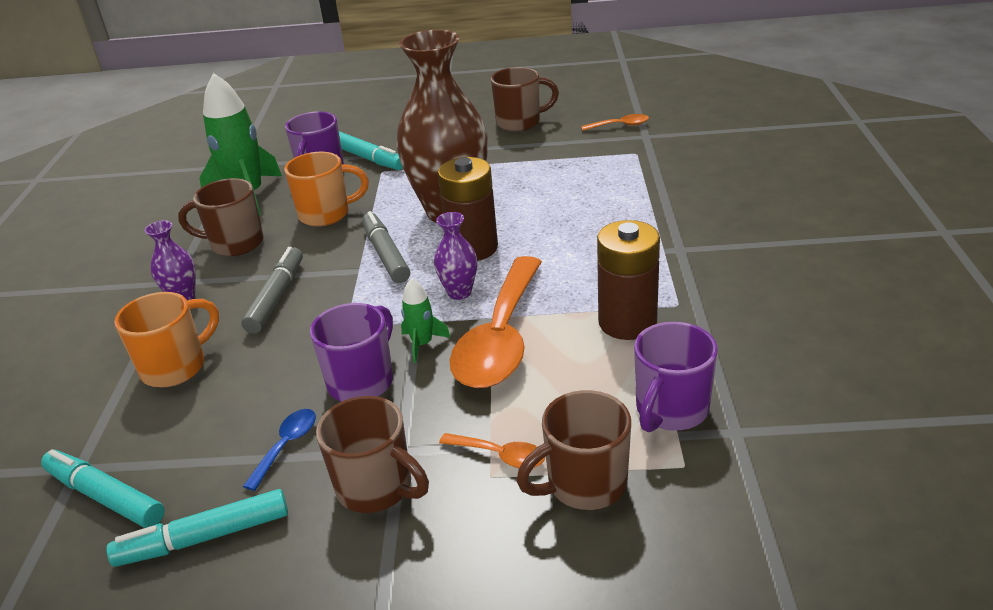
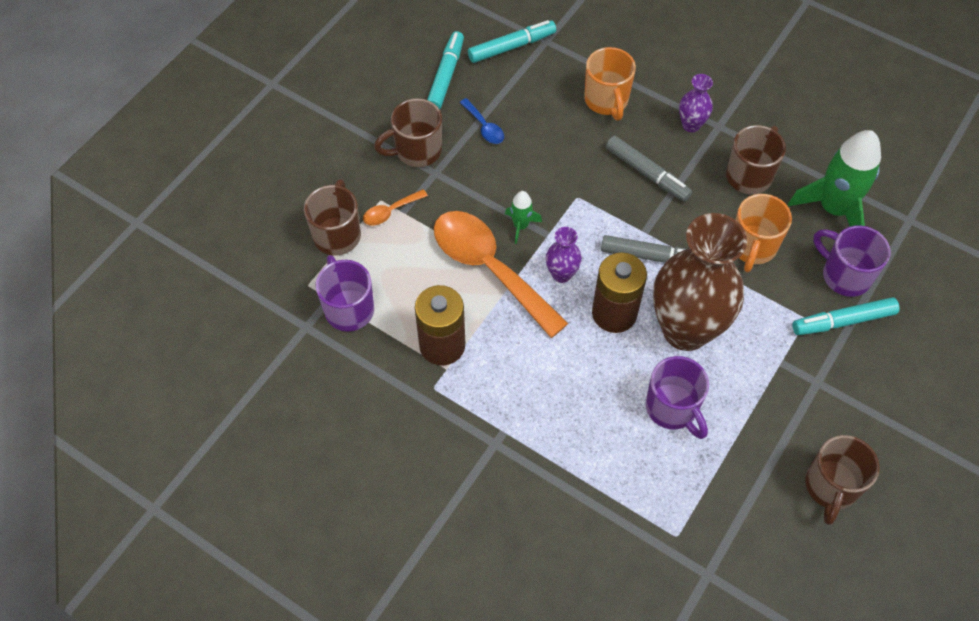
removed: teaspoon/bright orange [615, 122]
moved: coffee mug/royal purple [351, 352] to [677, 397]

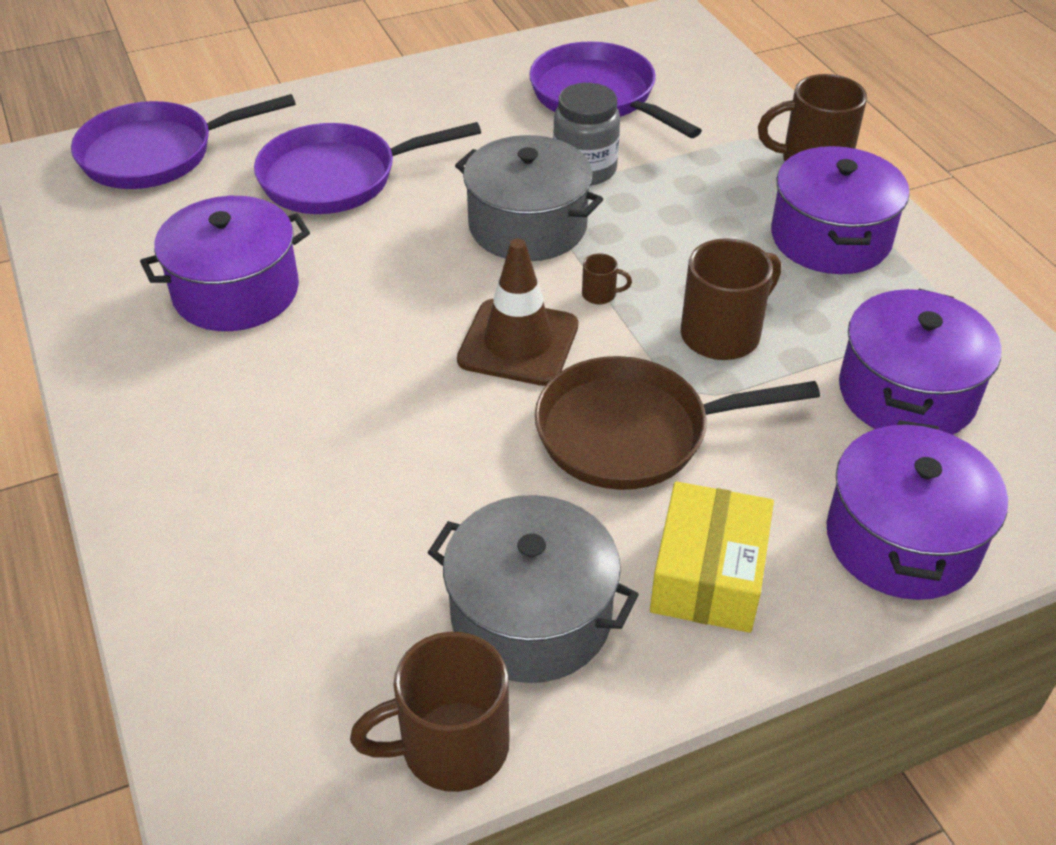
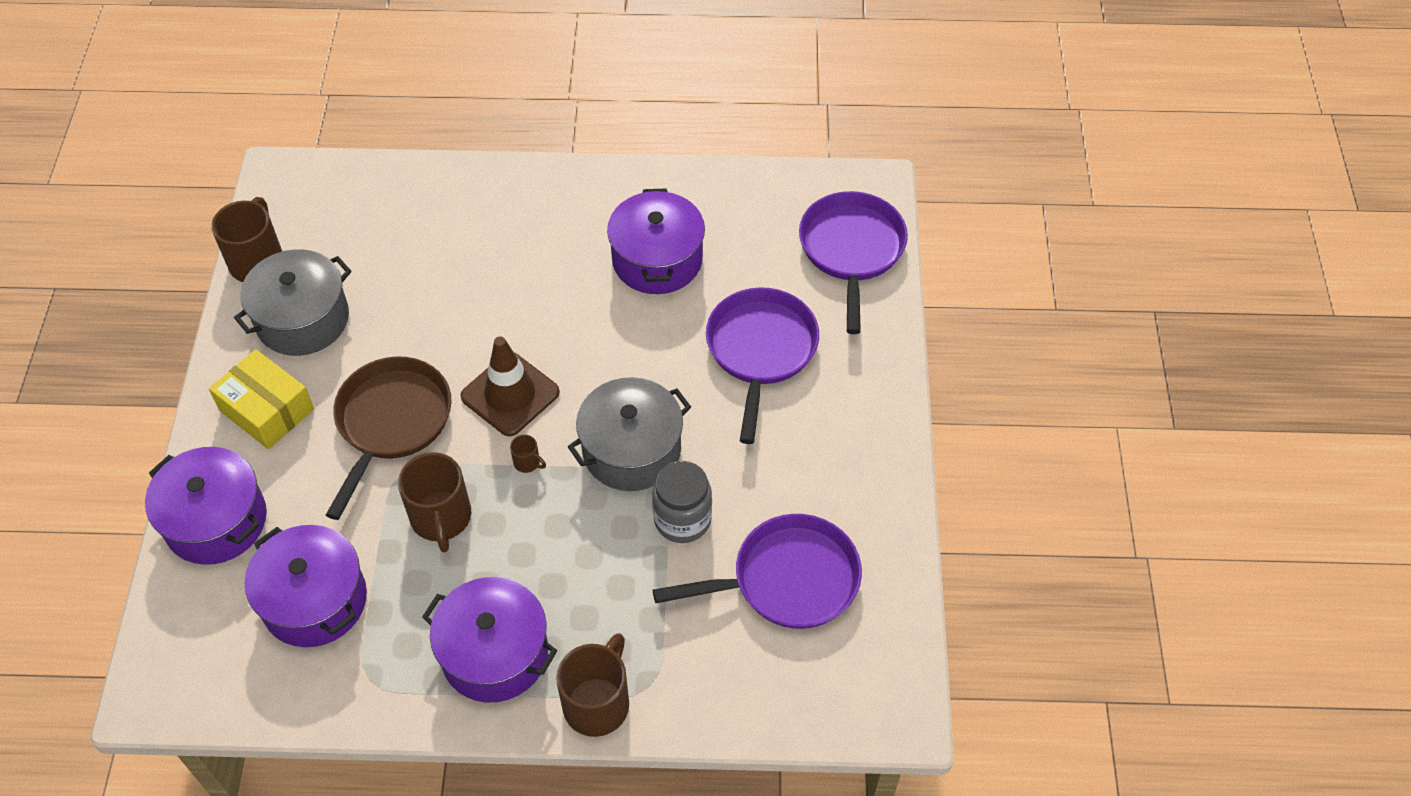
turned: coffee mug/brown [607, 278] = [528, 454] 90 degrees counterclockwise

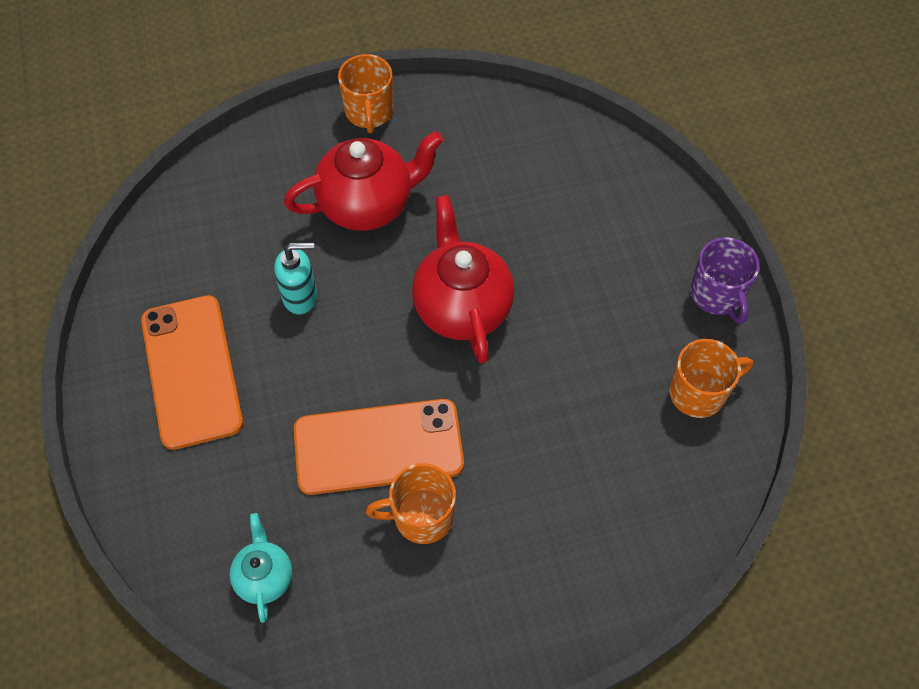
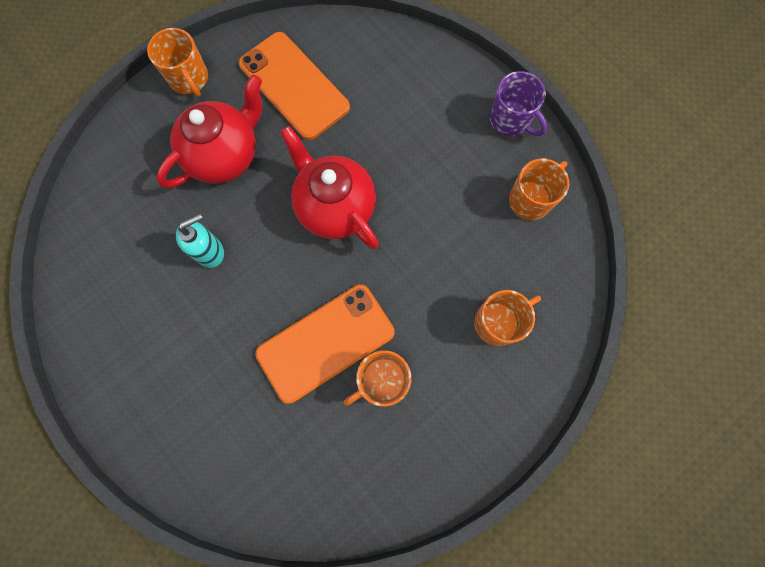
removed: tea pot/aqua [261, 568]
added: coffee mug/bright orange [507, 318]
moved: phone/bright orange [192, 372] to [294, 86]

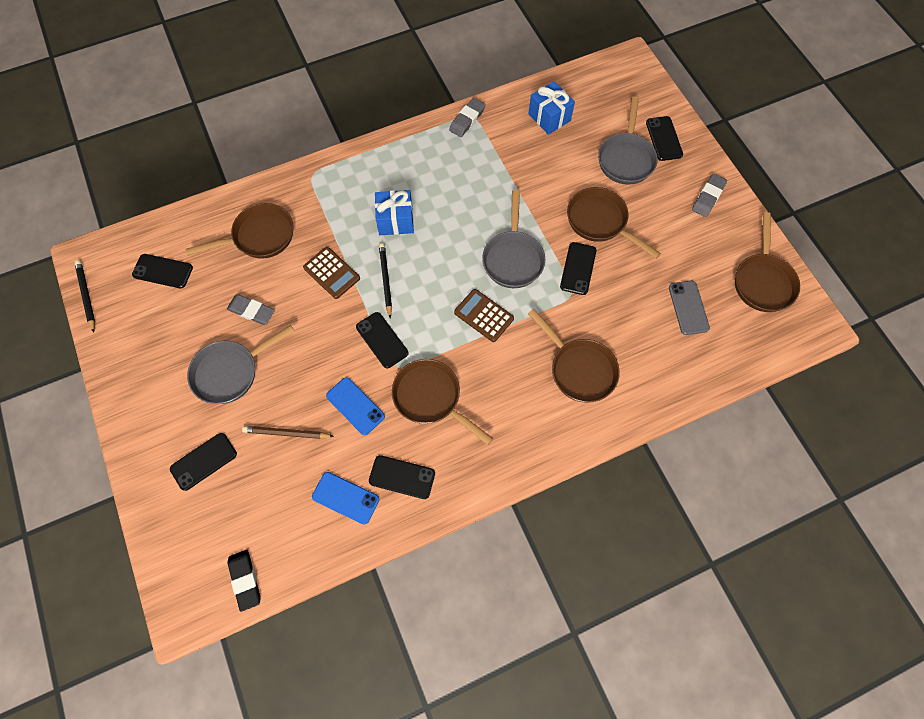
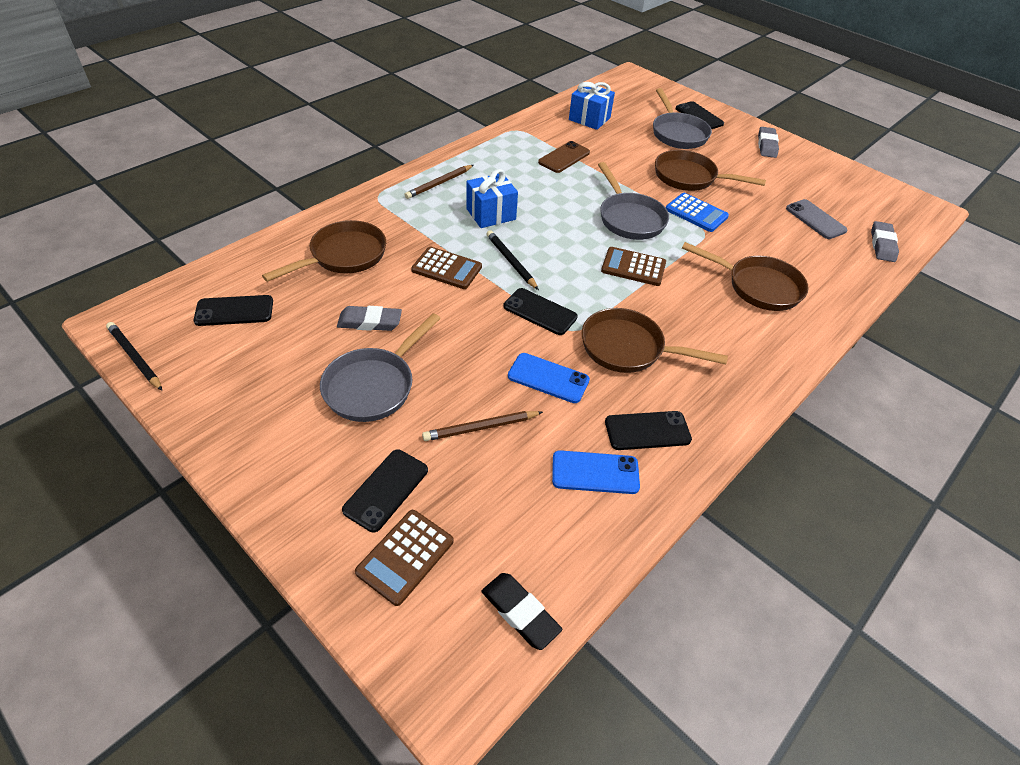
removed: frying pan/brown [767, 262]
added: phone/brown [564, 157]; wooden pencil/brown [438, 182]; calculator/brown [404, 558]
moved: pencil eraser/gray [467, 117] to [885, 241]
replaced: phone/black [578, 268] to calculator/blue [697, 212]

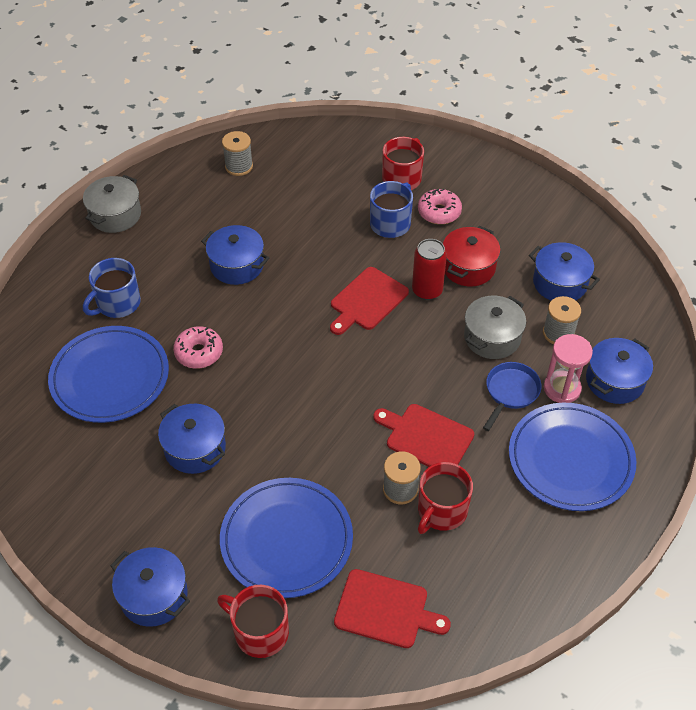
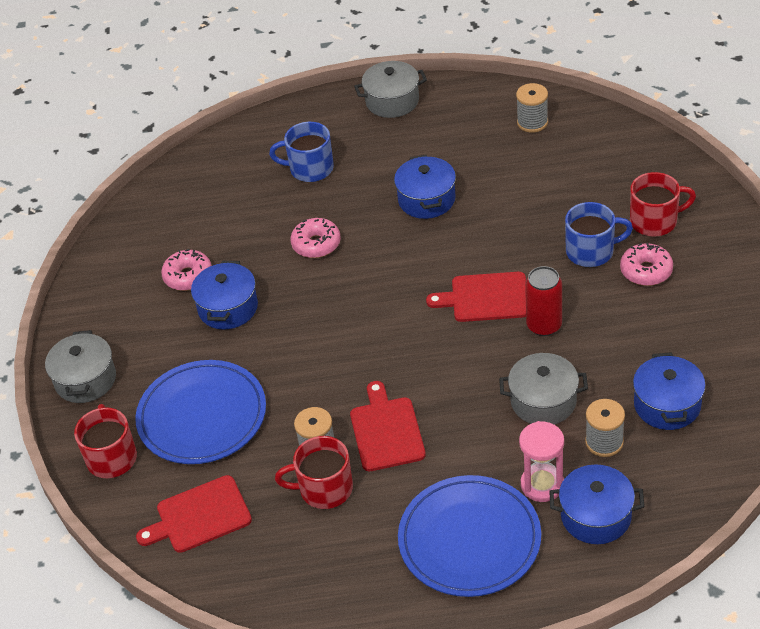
removed: cooking pot/red [471, 256]; dinner plate/blue [108, 374]; frying pan/blue [512, 396]
added: donut/rose-pink [186, 270]
recoloured: cooking pot/blue [150, 587] to cooking pot/gray [80, 366]
turned: bread board/red [392, 608] = [194, 514] 90 degrees clockwise

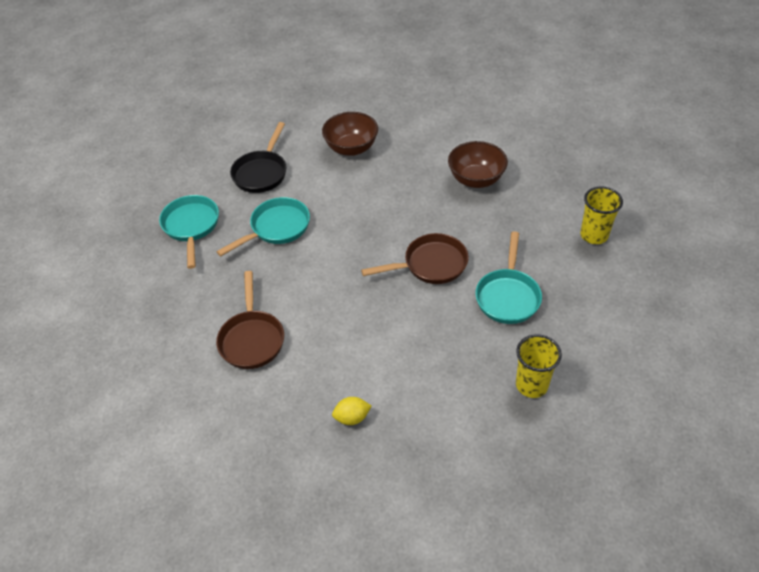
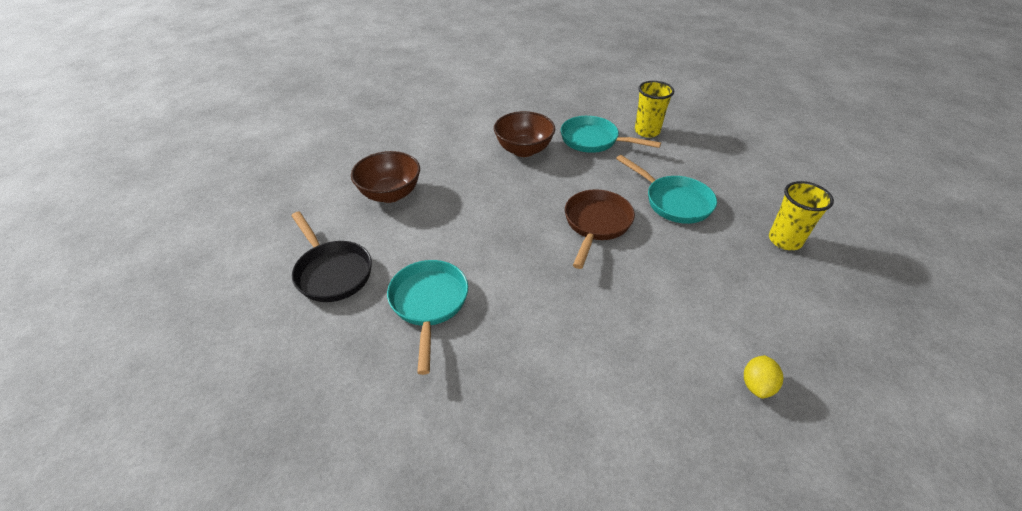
removed: frying pan/brown [250, 320]
moved: frying pan/aqua [189, 232] to [611, 134]

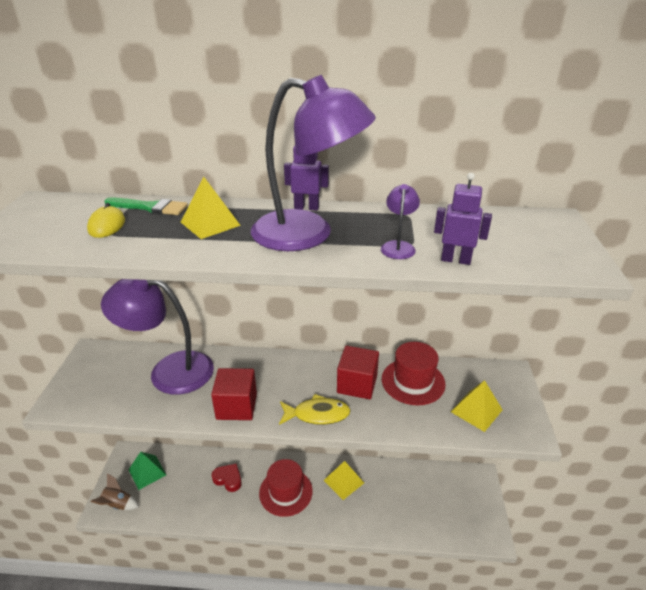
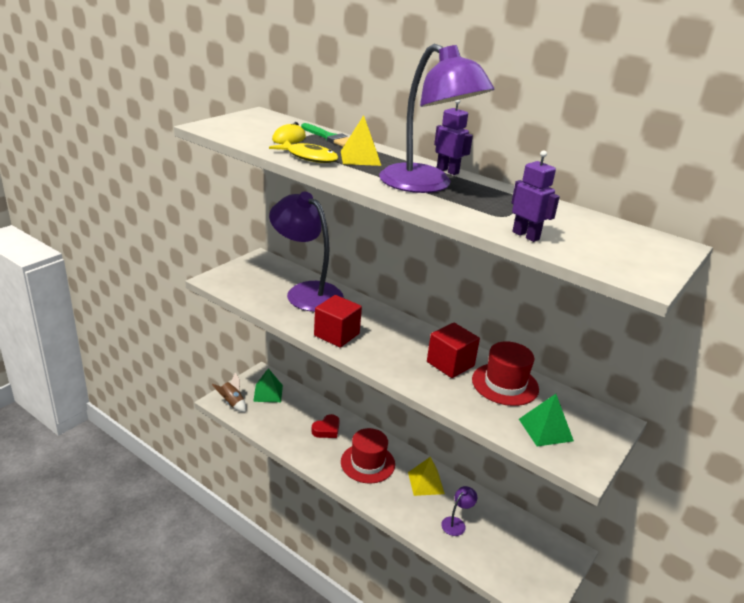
moved: desk lamp/royal purple [400, 221] to [459, 511]; toy fish/bright yellow [315, 409] to [303, 151]
recoloured: pyramid/bright yellow [476, 406] to pyramid/green [546, 420]
turned: love heart/red [227, 478] = [325, 426] 75 degrees clockwise

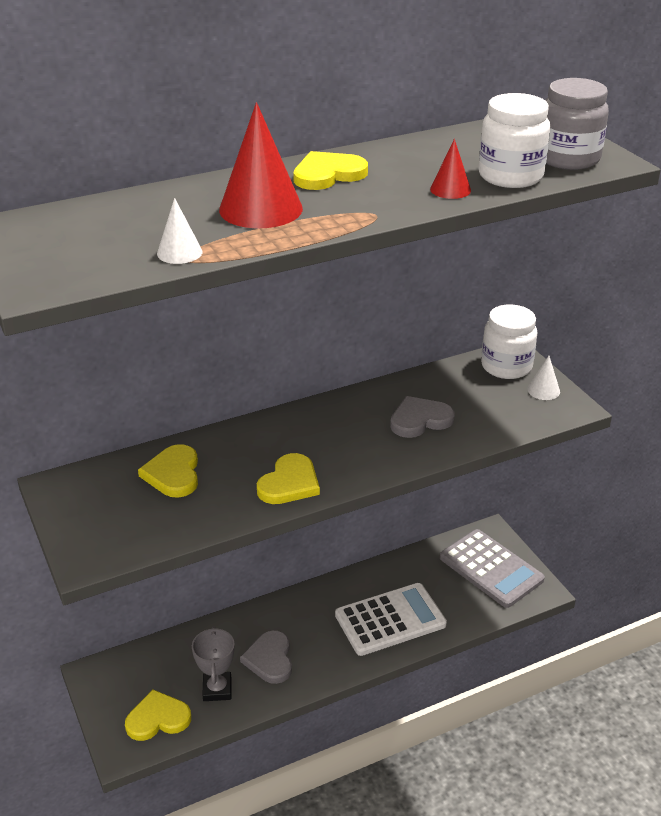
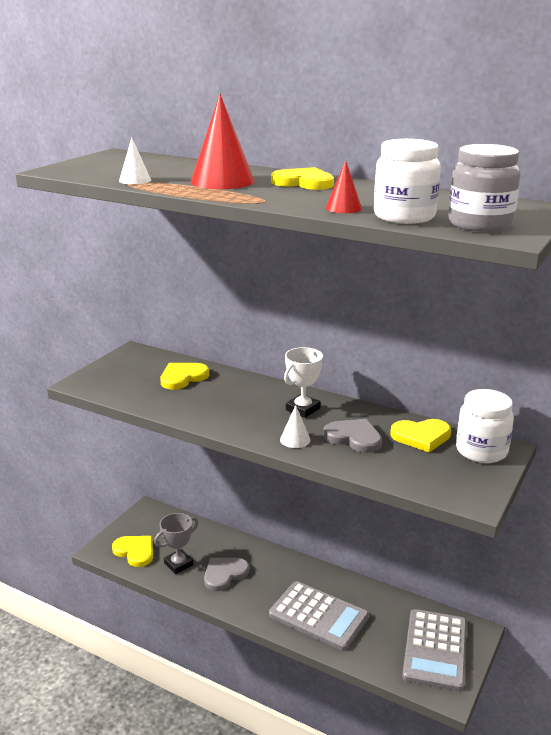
added: prize cup/snow-white [303, 382]
moved: cone/snow-white [543, 378] to [295, 426]; love heart/bright yellow [288, 478] to [420, 435]
recoloured: calculator/snow-white [391, 619] to calculator/gray [319, 616]

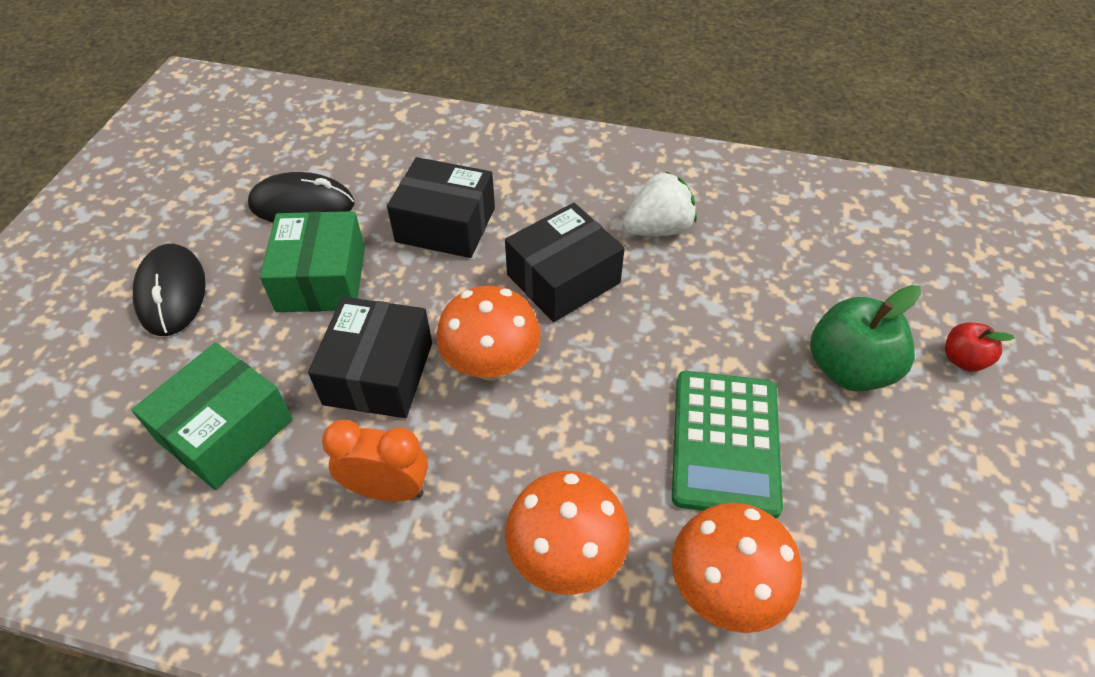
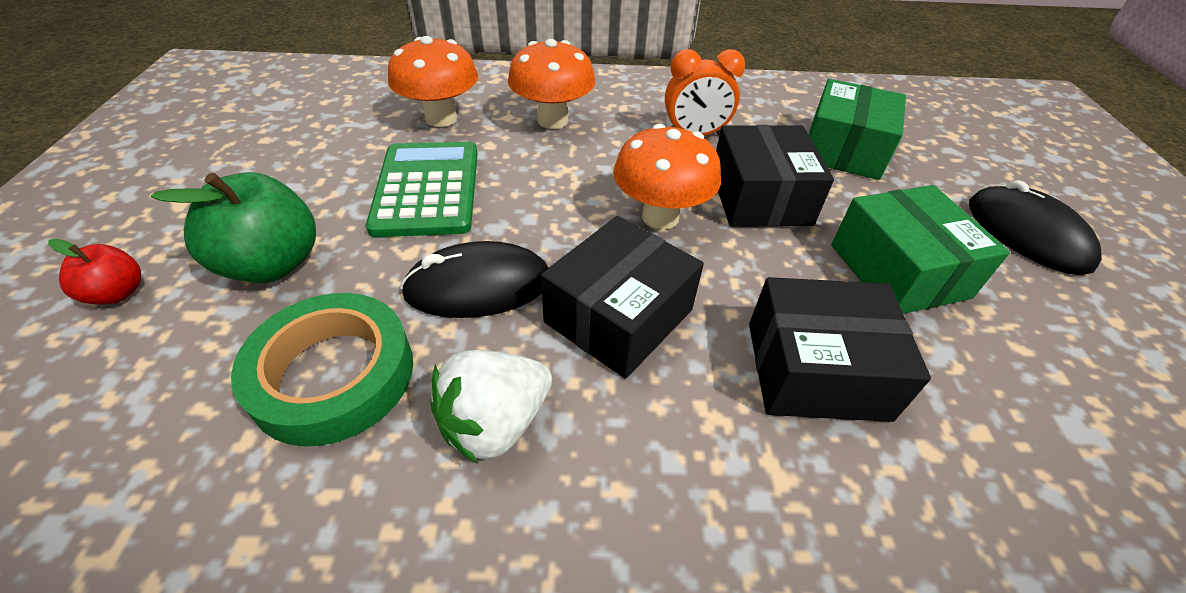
added: tape/green [322, 369]
moved: PC mouse/black [301, 197] to [474, 279]

